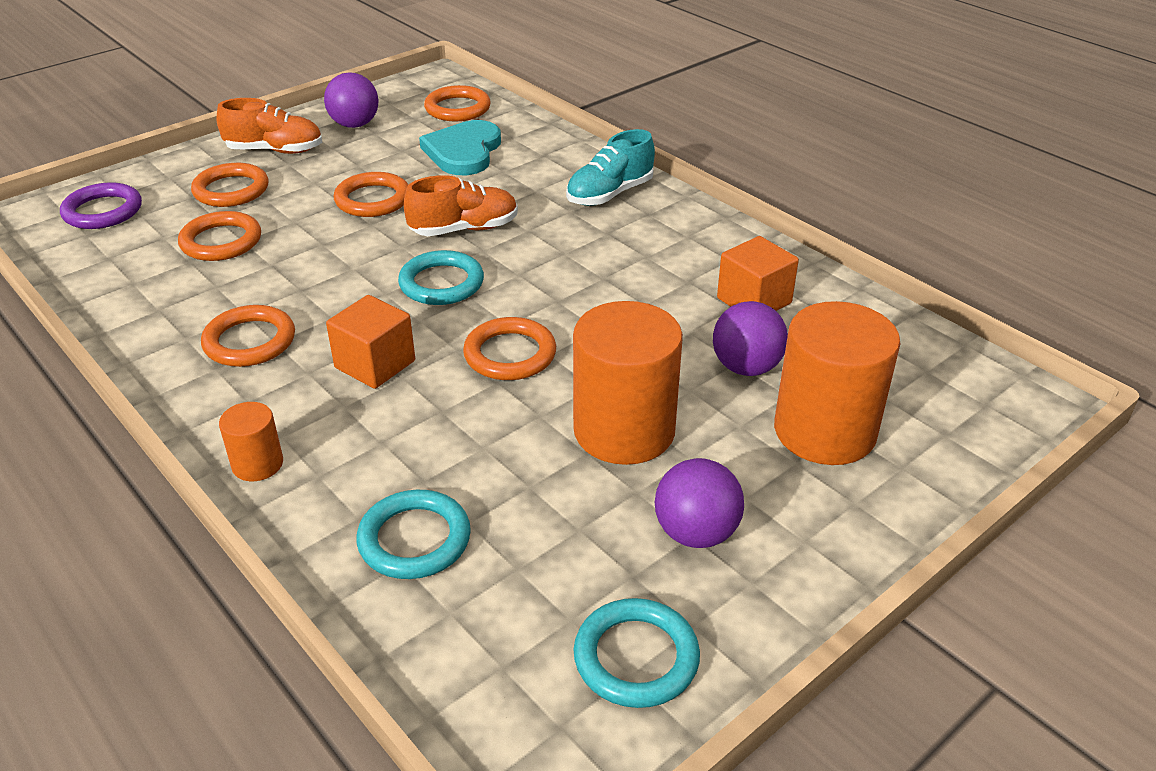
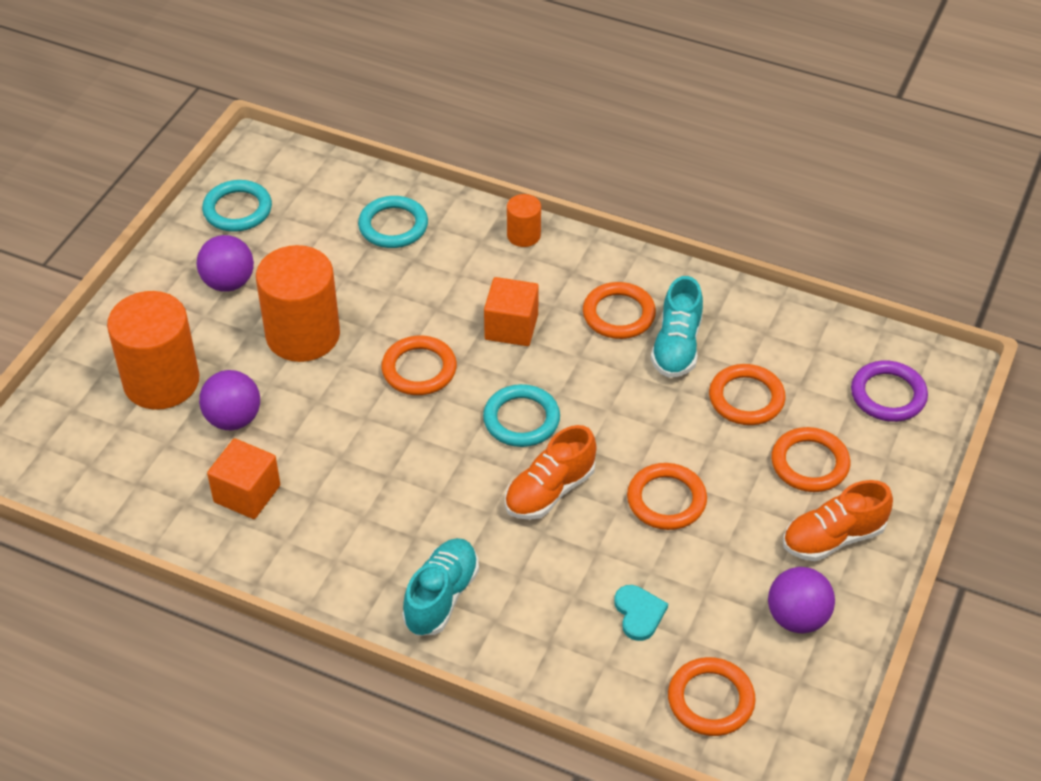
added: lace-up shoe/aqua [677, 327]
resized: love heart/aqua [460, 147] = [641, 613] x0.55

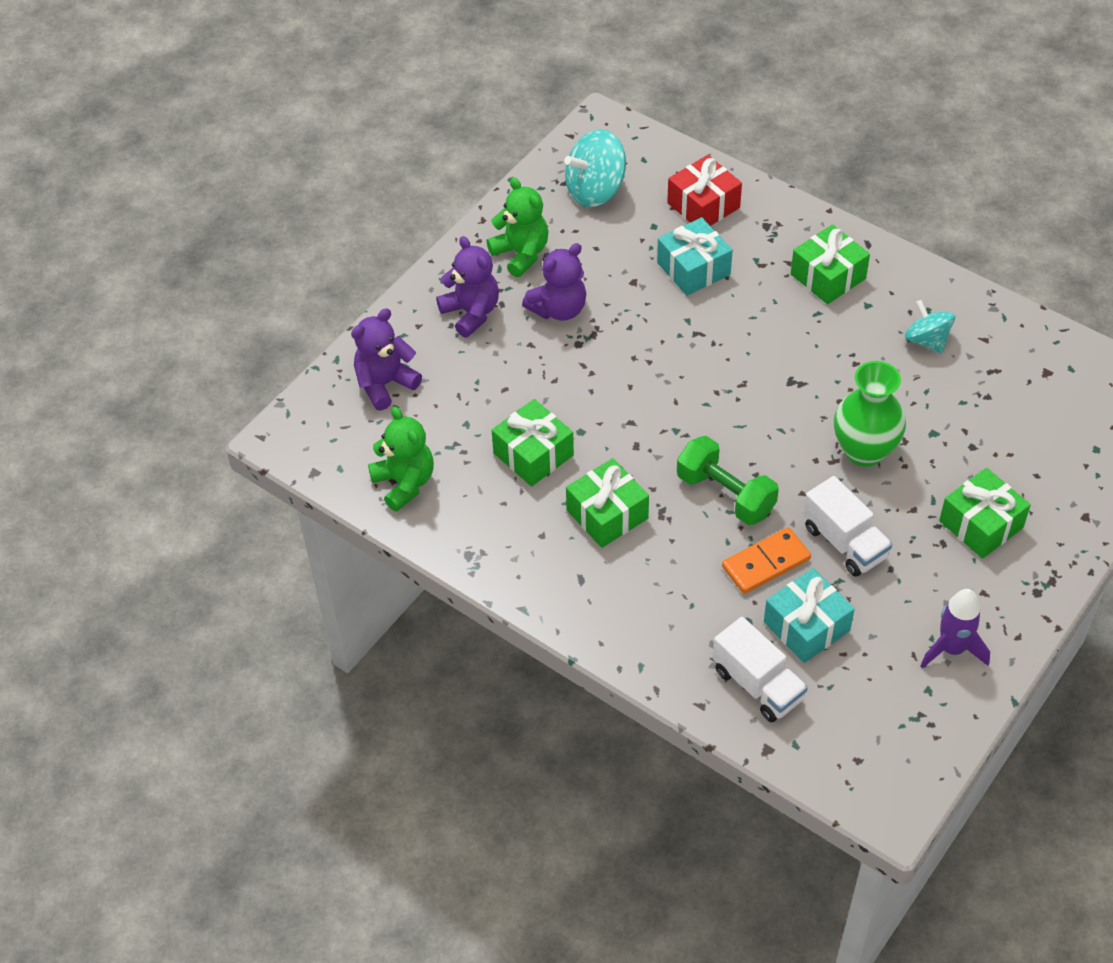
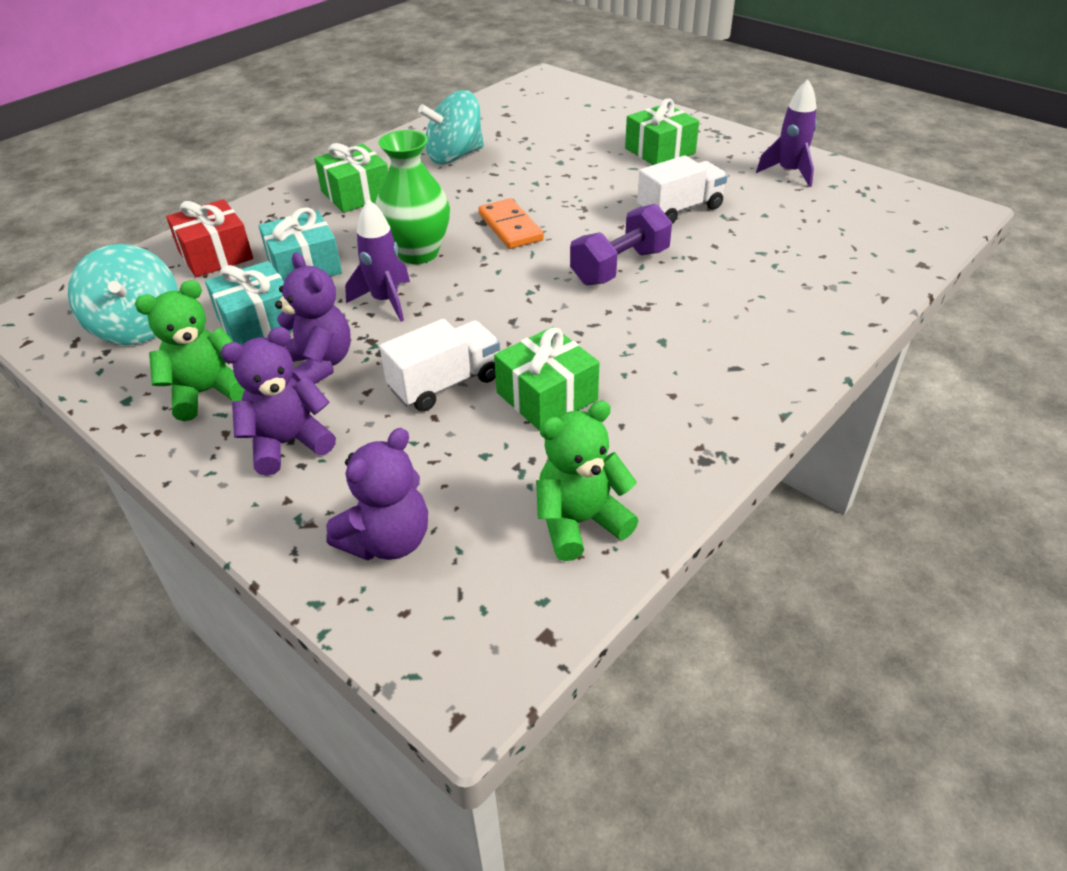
removed: present/green [607, 503]
added: rocket/royal purple [377, 260]
moved: vase/green [870, 414] to [412, 197]; domino/bright orange [766, 560] to [511, 223]; present/aqua [809, 615] to [249, 303]; truck/snow-white [760, 669] to [439, 365]
recoloured: free weight/green [728, 480] to free weight/royal purple [621, 244]
turned: teddy/royal purple [386, 359] = [377, 494] 105 degrees counterclockwise
resized: spinning top/aqua [930, 327] = [451, 127] x1.55

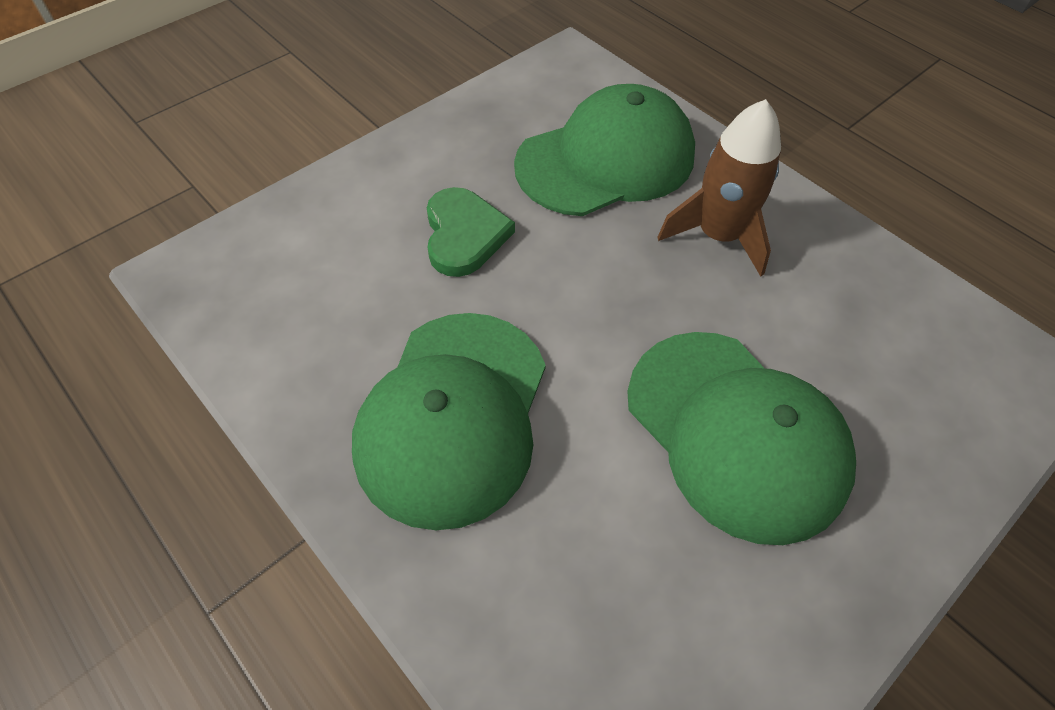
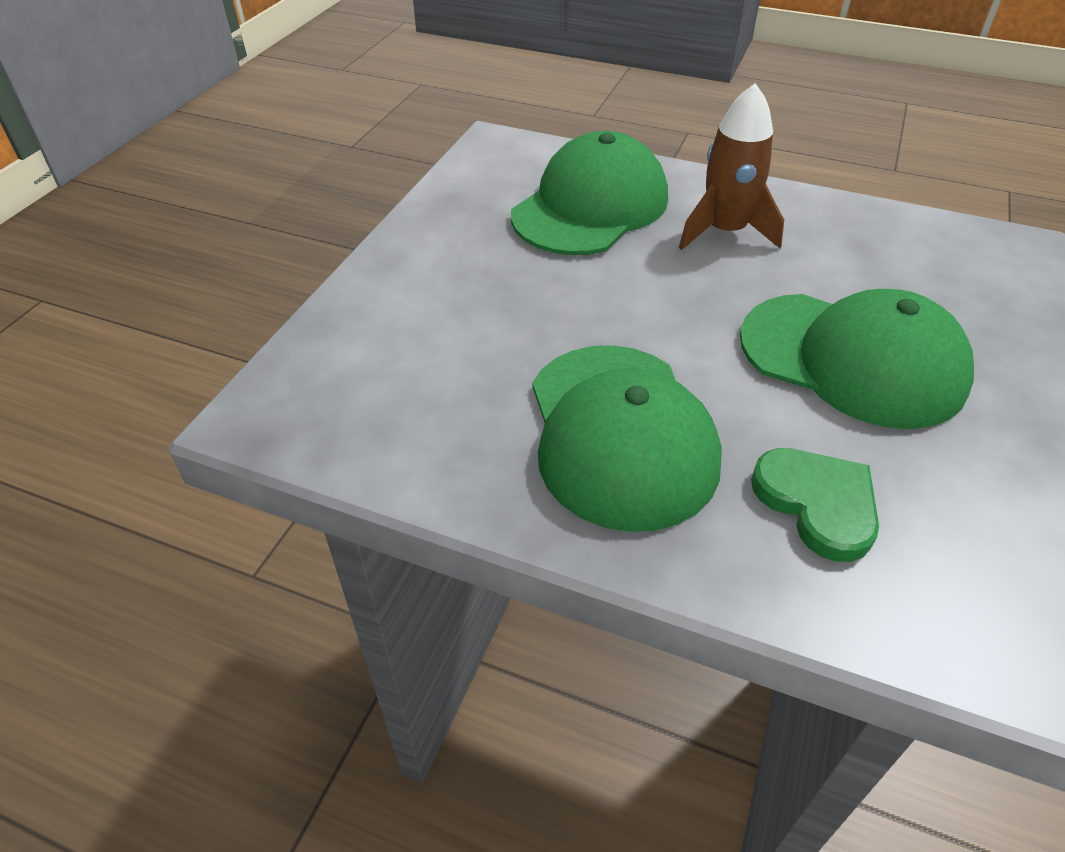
moved: love heart/green [471, 232] to [815, 505]

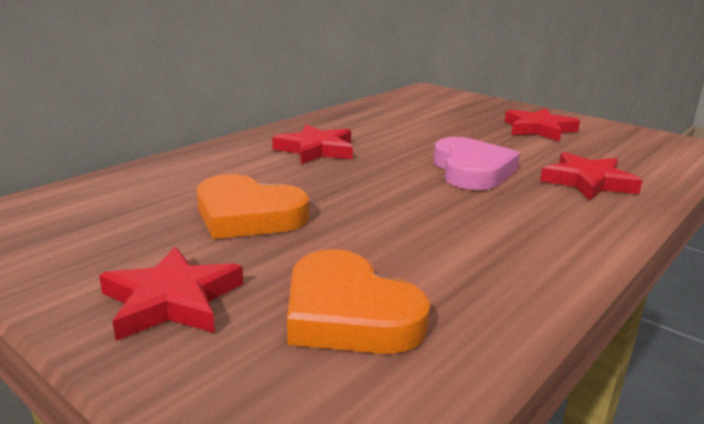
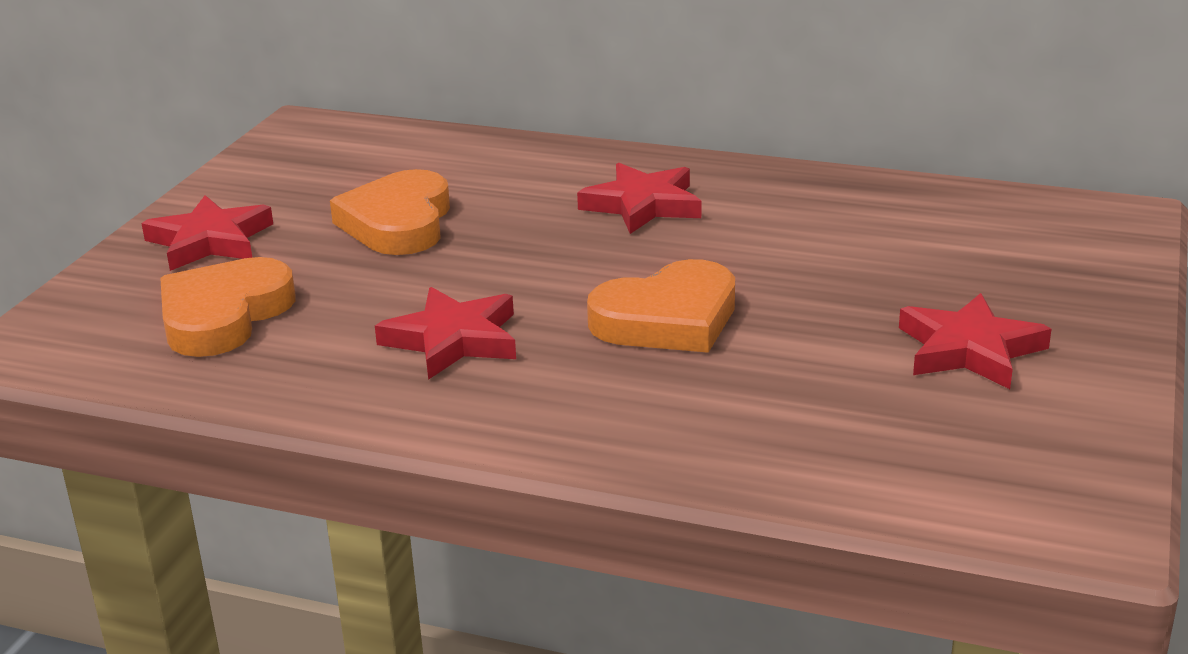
moved: star shape/red [591, 176] to [445, 333]
recoloured: love heart/rose-pink [477, 163] to love heart/bright orange [661, 306]

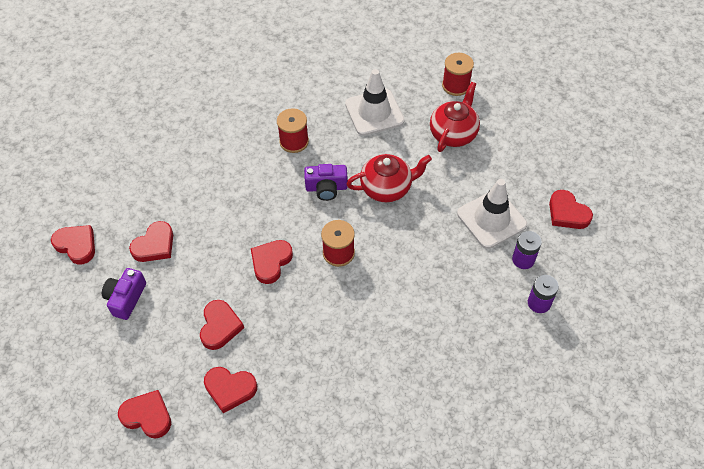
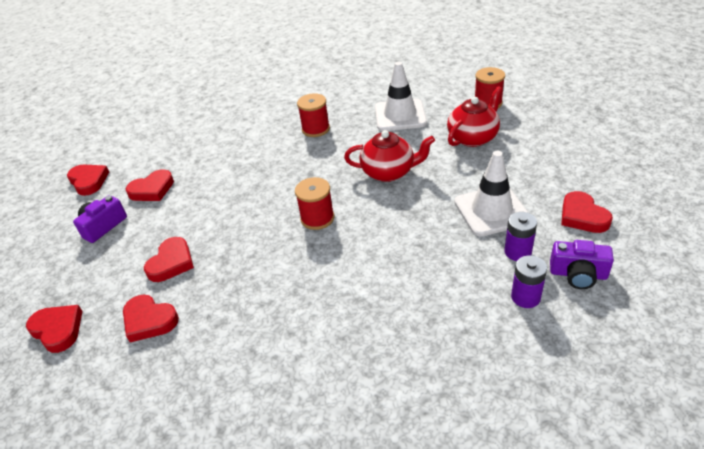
removed: love heart/red [272, 262]
moved: compact camera/royal purple [326, 182] to [582, 264]

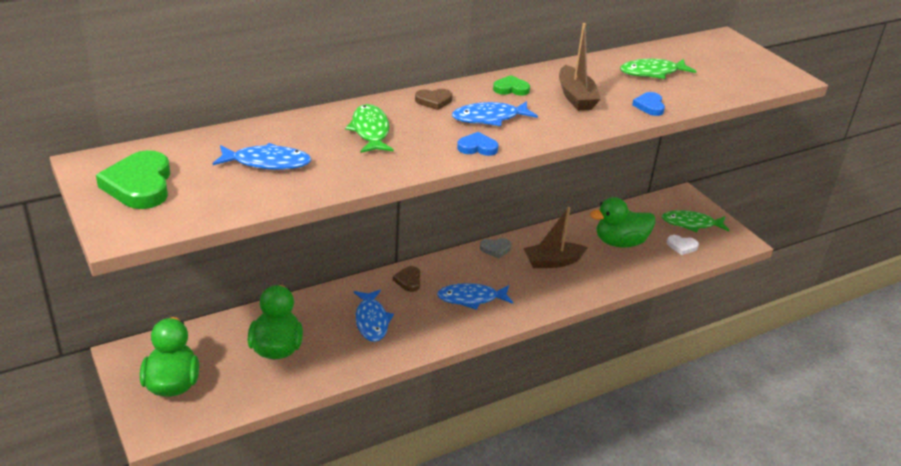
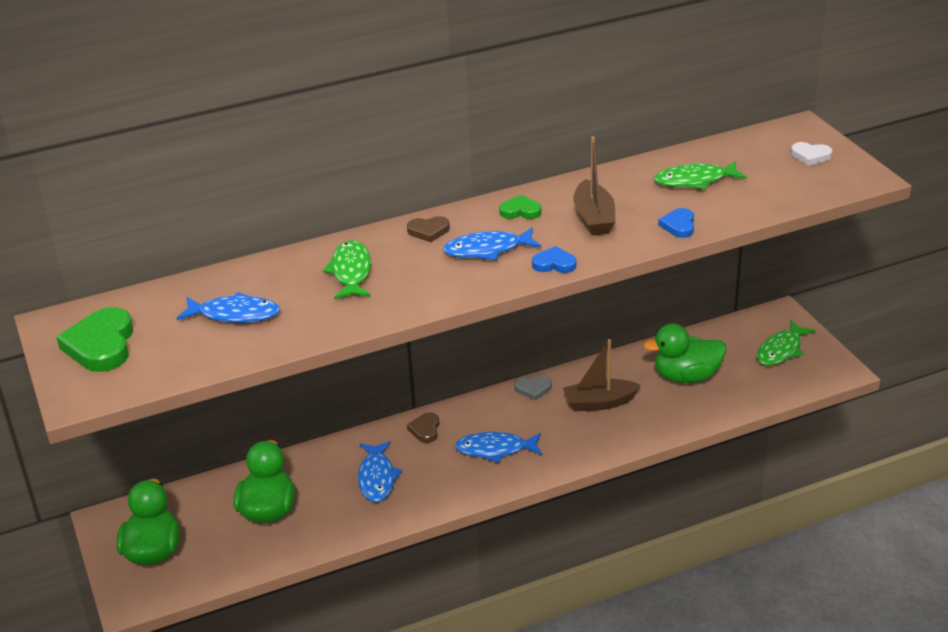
moved: love heart/blue [478, 144] to [554, 259]; love heart/snow-white [683, 245] to [811, 154]
turned: toy fish/green [695, 221] = [786, 343] 60 degrees counterclockwise

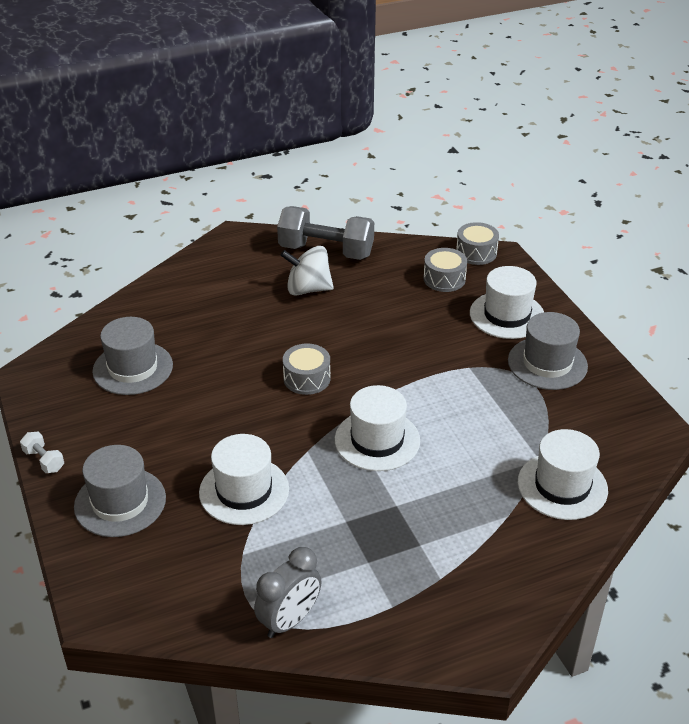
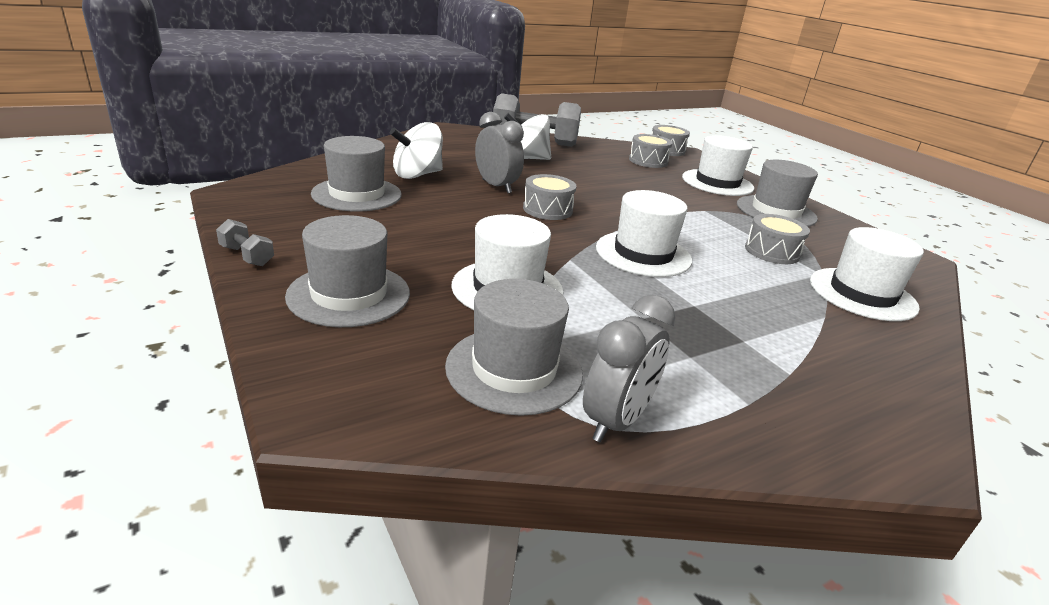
added: clock/gray [499, 153]; spinning top/snow-white [416, 150]; toy drum/gray [777, 239]; top hat/gray [514, 347]
recoloured: free weight/snow-white [42, 452] to free weight/gray [245, 242]

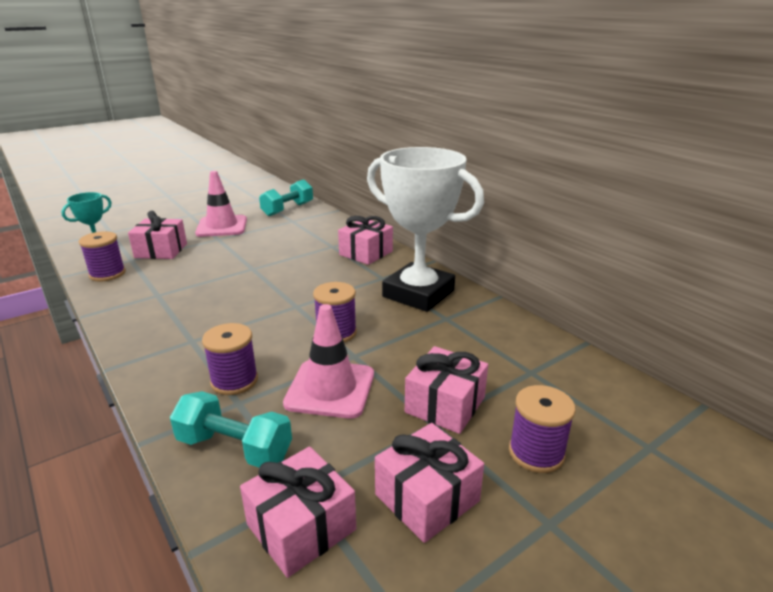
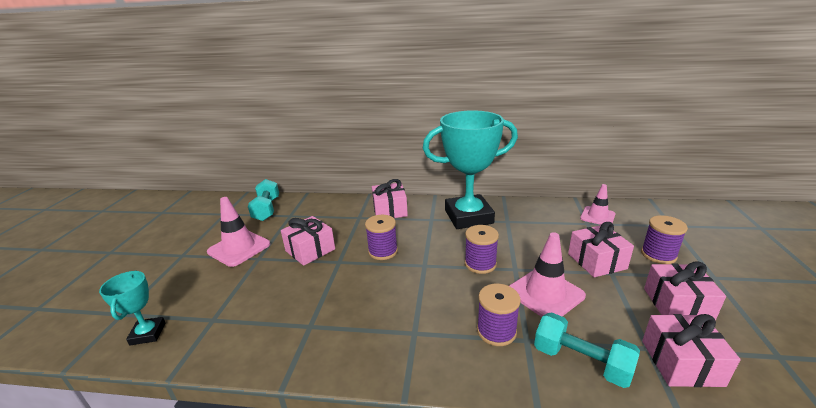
added: road cone/rose-pink [597, 204]
moved: present/rose-pink [157, 235] to [308, 241]; spool/royal purple [102, 256] to [381, 237]
recoloured: prize cup/snow-white [425, 229] to prize cup/aqua [470, 169]
turned: free weight/aqua [231, 429] = [587, 350] 60 degrees clockwise

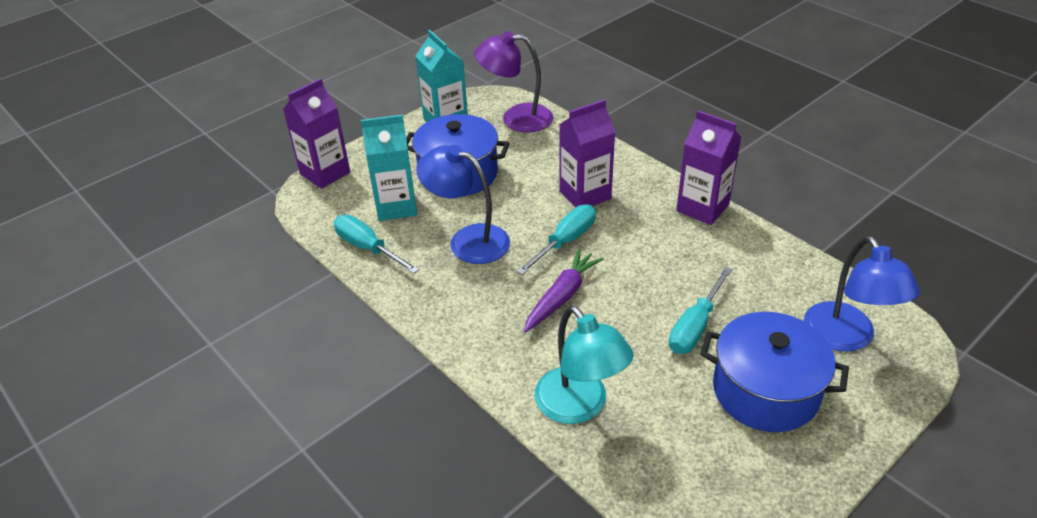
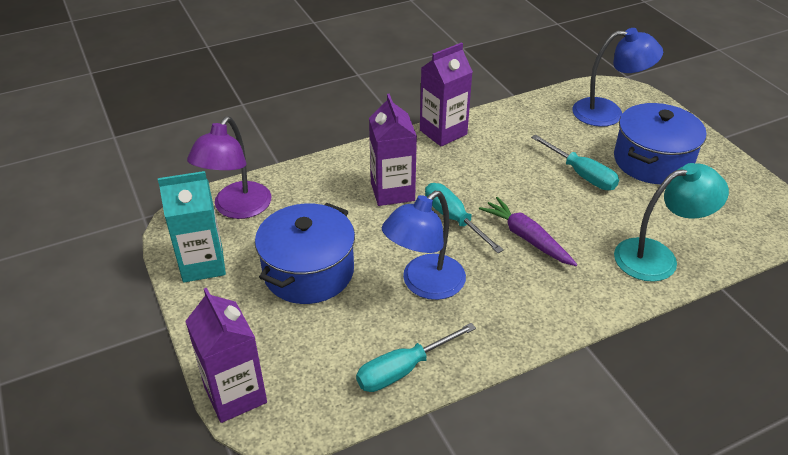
removed: milk carton/aqua [389, 168]

